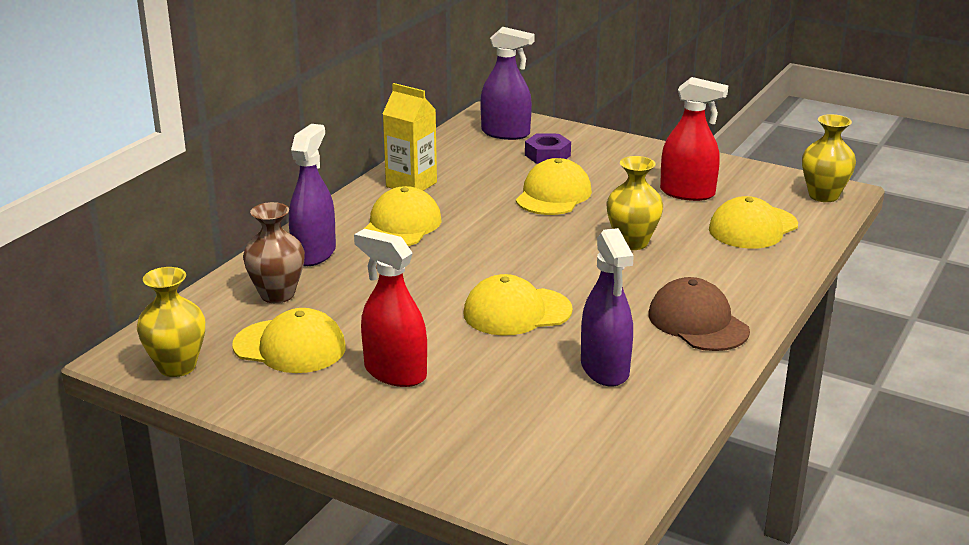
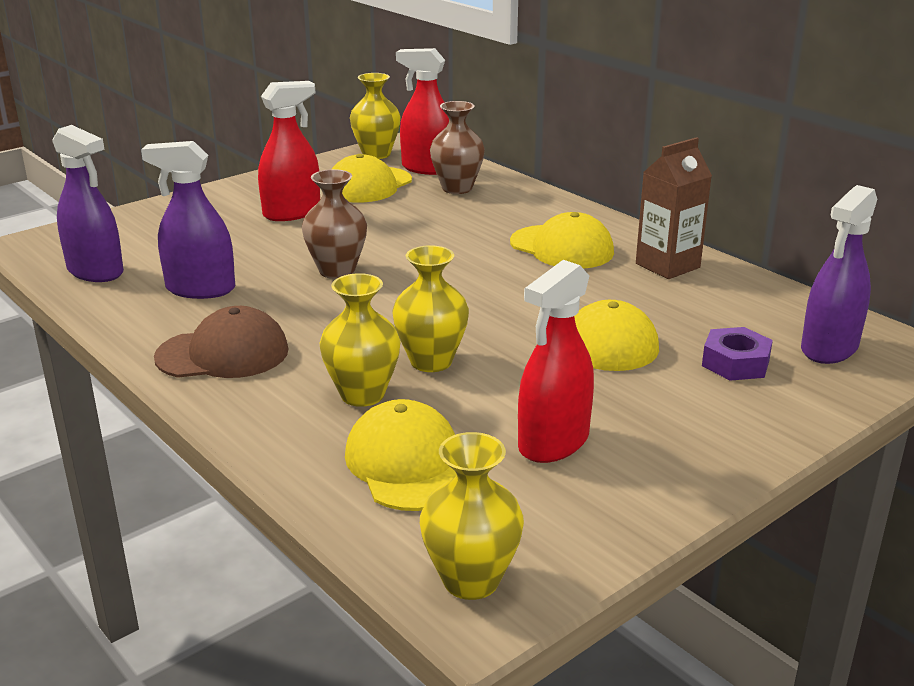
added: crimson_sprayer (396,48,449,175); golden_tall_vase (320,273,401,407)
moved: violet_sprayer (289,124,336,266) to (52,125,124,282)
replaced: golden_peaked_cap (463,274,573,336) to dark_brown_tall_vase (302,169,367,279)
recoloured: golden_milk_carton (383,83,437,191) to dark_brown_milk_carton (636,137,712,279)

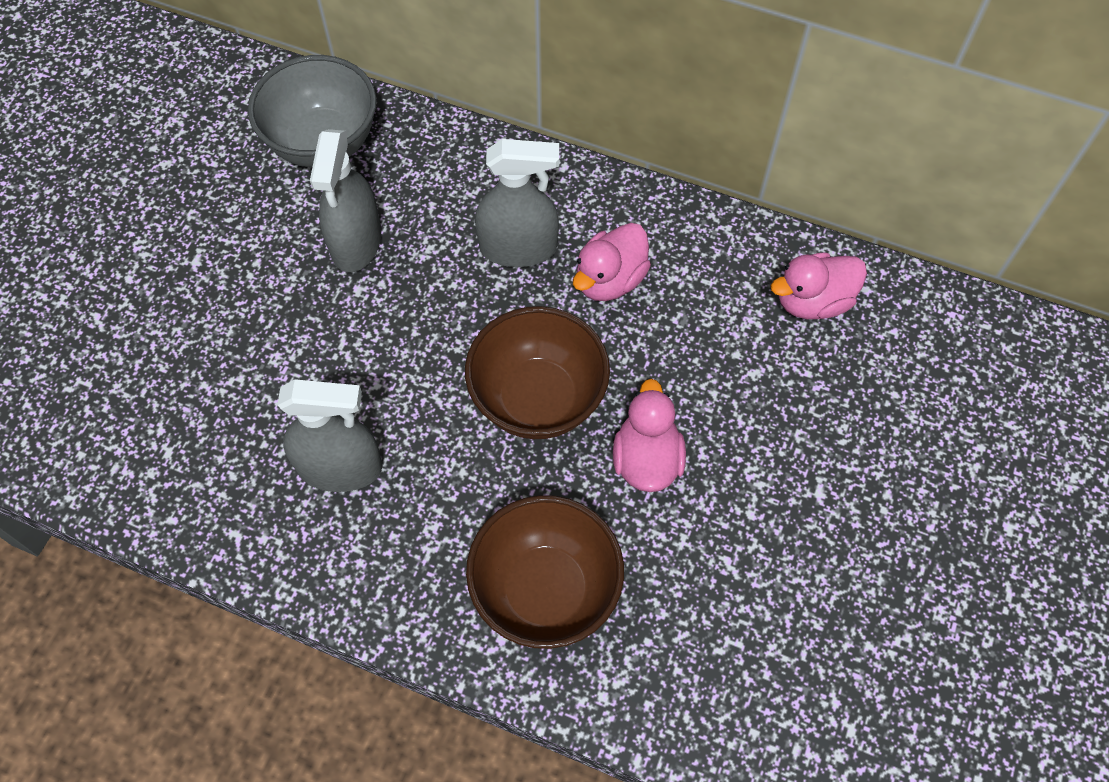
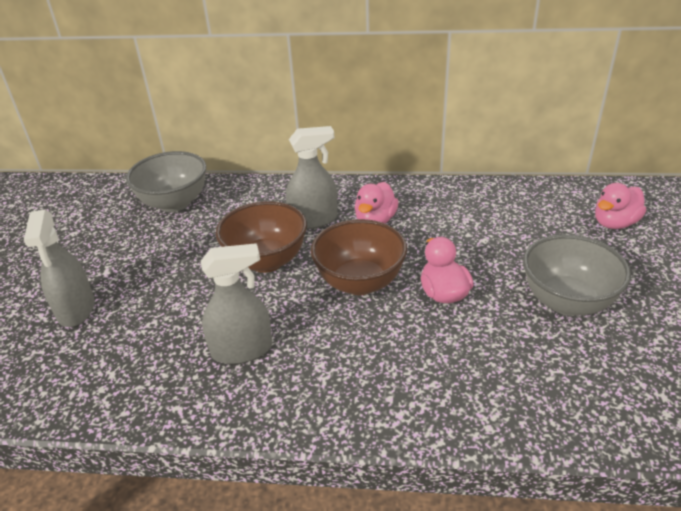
added: grey_bowl (523,234,631,316)
moved: grey_sprayer (310,129,381,272) to (24,210,95,327); rosy_duck (771,252,867,319) to (595,183,646,229); dark_brown_bowl (466,495,624,649) to (216,201,307,273)

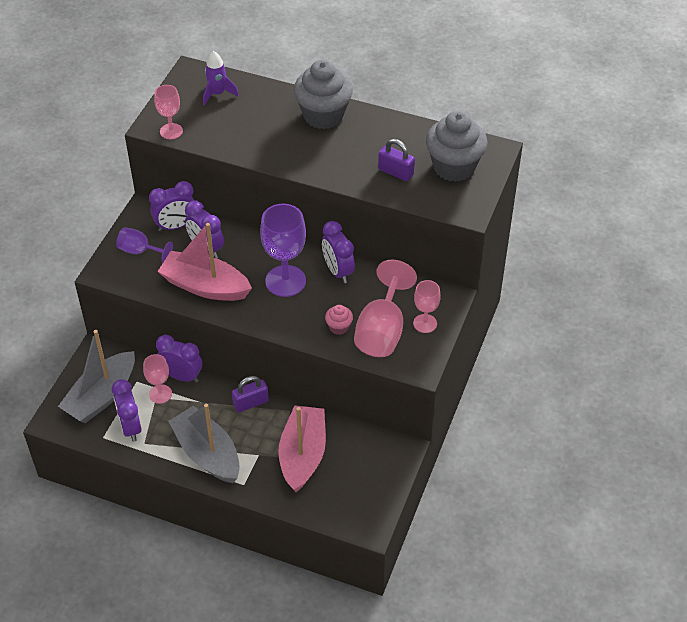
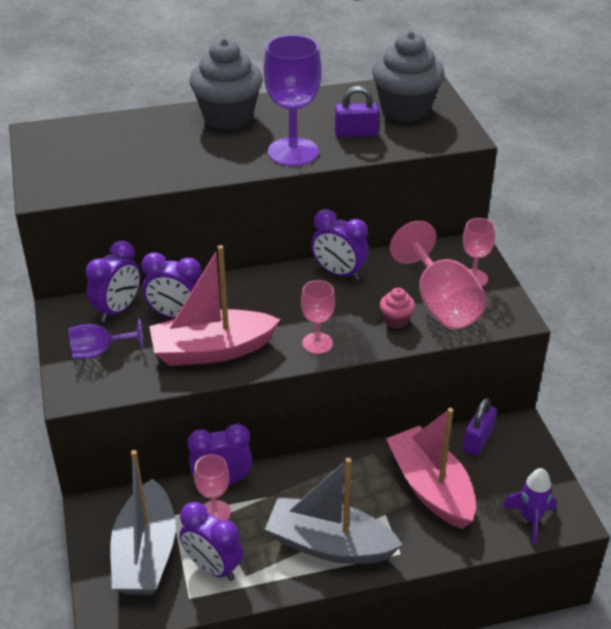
moved: violet_toy_rocket (203,51,239,106) to (502,468,556,544); rosy_chalice (154,85,183,139) to (301,280,335,354); violet_chalice (260,204,306,297) to (264,35,322,166); violet_padlock (232,376,269,413) to (462,398,497,456)

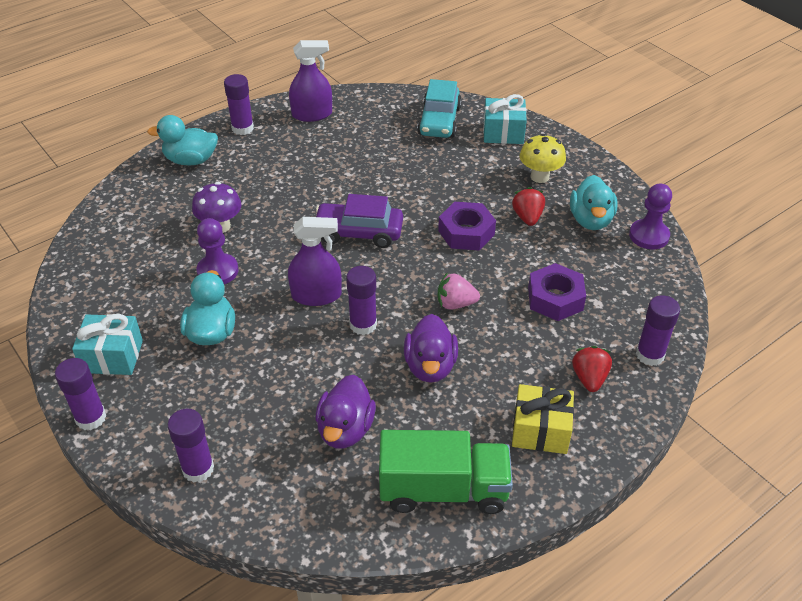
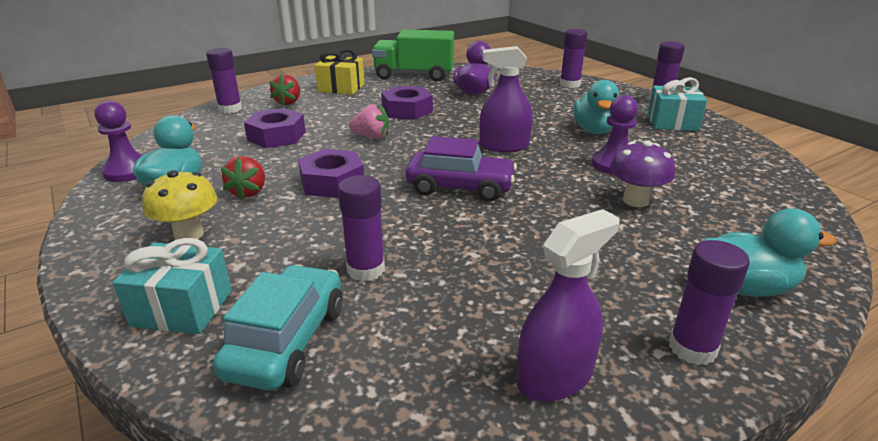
moved: violet_stick_of_glue (346,266,377,335) to (338,175,385,282)
replaced: violet_duck (404,314,458,383) to violet_hex_nut (381,86,433,120)
turned: violet_sprayer (289,40,332,122) = (517,209,620,402) 150 degrees clockwise

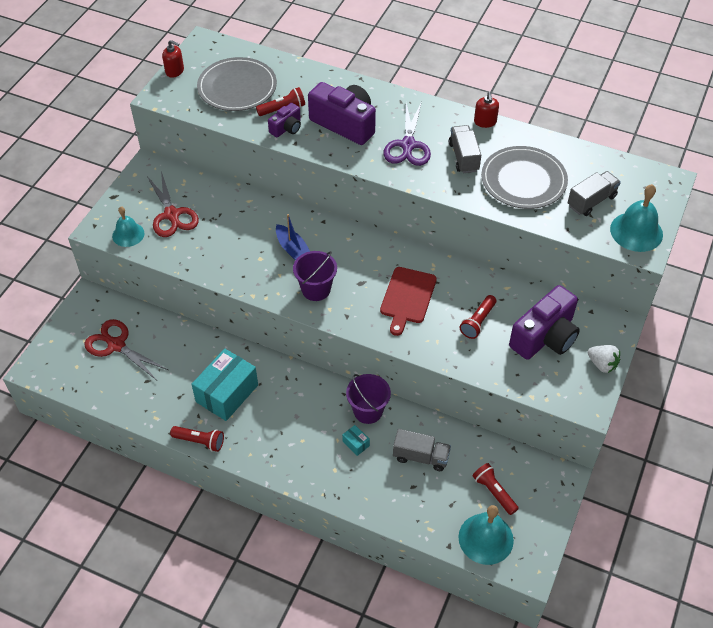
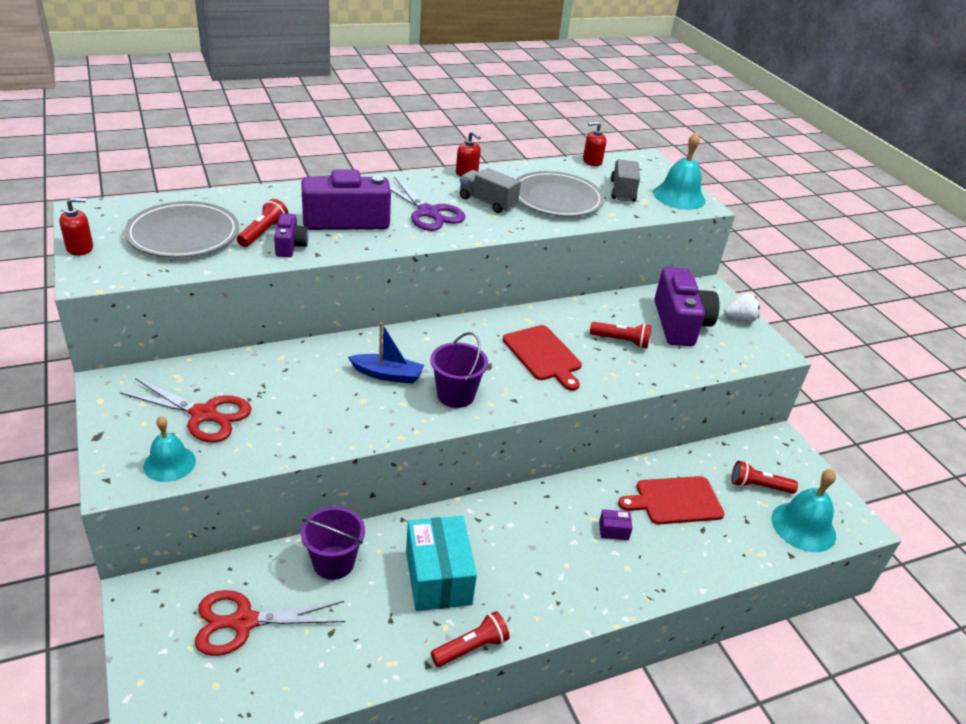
added: crimson_pump_bottle (583,121,607,166)
moved: violet_sand_bucket (346,374,391,424) to (301,507,365,580)
replaced: grey_toy_truck (393,429,451,471) to crimson_chopping_board (618,476,725,524)
recoloured: teal_package (342,425,370,456) to violet_package (599,509,633,540)
turned: crimson_torch (460,295,496,339) = (590,322,651,349) 60 degrees counterclockwise

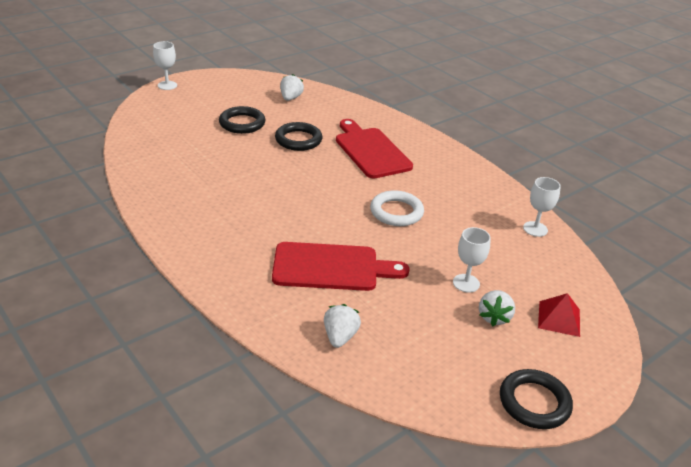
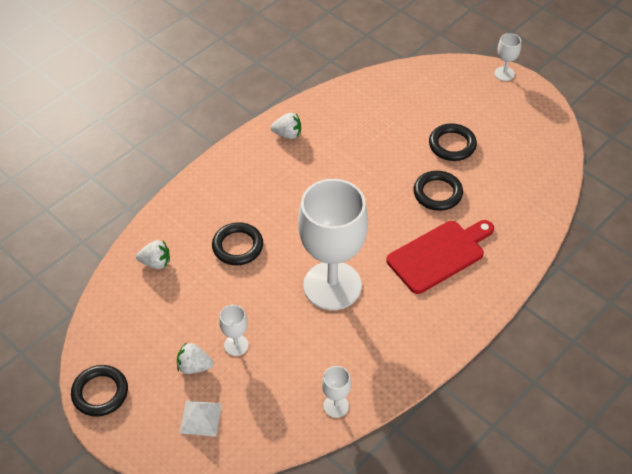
moved: white_toy_strawberry (280,74,304,101) to (271,113,301,139)
replaced: white_ring (370,190,424,226) to white_chalice (298,179,368,310); crimson_chopping_board (272,242,410,291) to ebony_ring (212,222,263,265)
recoloured: crimson_pyramid (538,293,580,337) to white_pyramid (180,400,222,437)

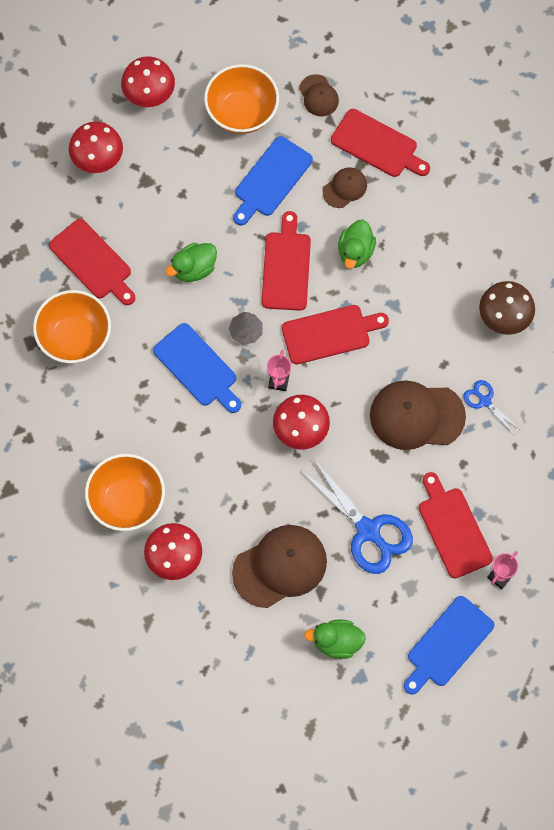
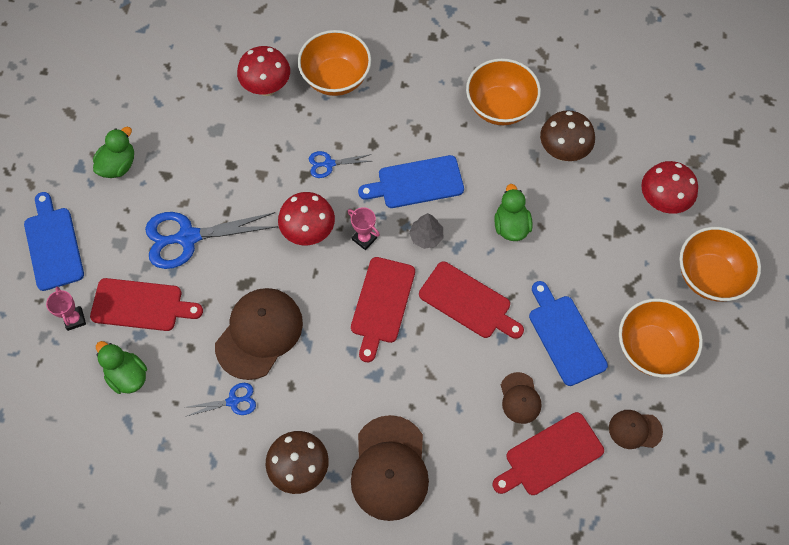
added: cobalt_shears (309,151,372,178)
moved: emerald_duck (338,220,376,269) to (96,341,147,394); dark_brown_peaked_cap (232,525,327,608) to (351,415,429,521)
replaced: crimson_toadstool (121,56,175,107) to orange_bowl (679,227,761,301); crimson_chopping_board (49,219,135,305) to dark_brown_toadstool (540,110,595,161)

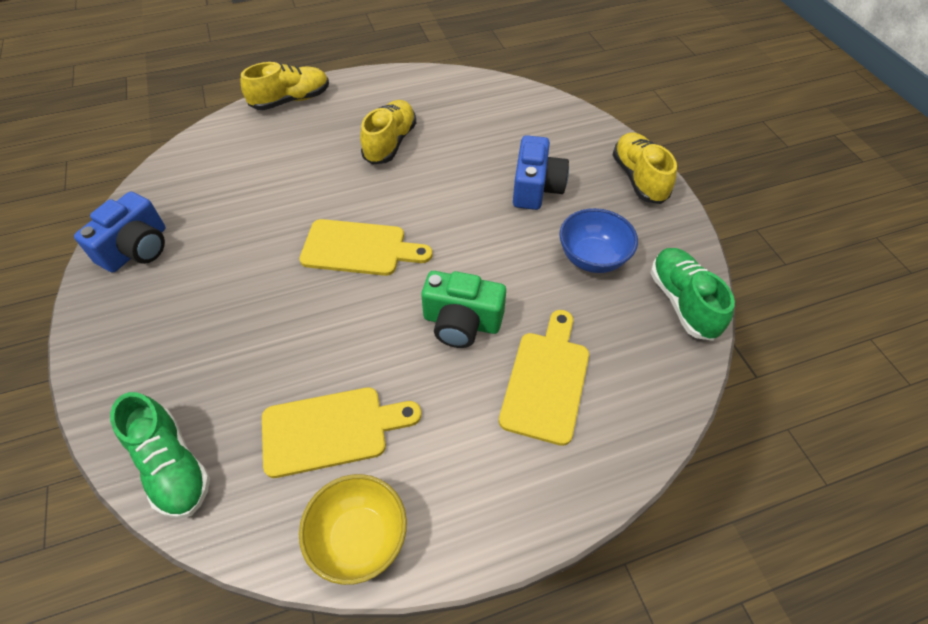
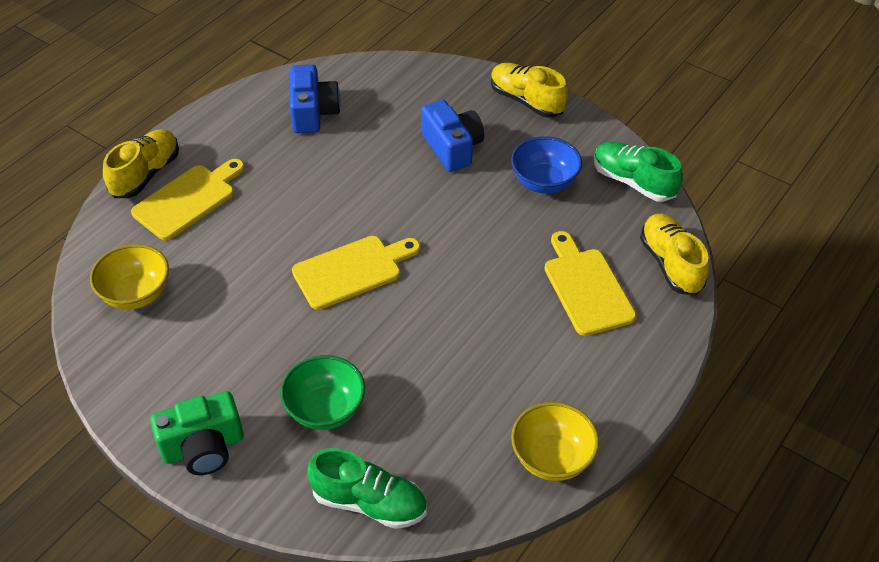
added: golden_bowl (90,244,169,310); emerald_bowl (280,355,365,430)
moved: golden_shoe (360,100,416,165) to (640,214,709,295); cobalt_photo_camera (74,192,165,272) to (290,65,341,133); emerald_photo_camera (421,271,506,348) to (150,391,244,475); golden_chopping_board (262,387,421,478) to (131,159,245,241)

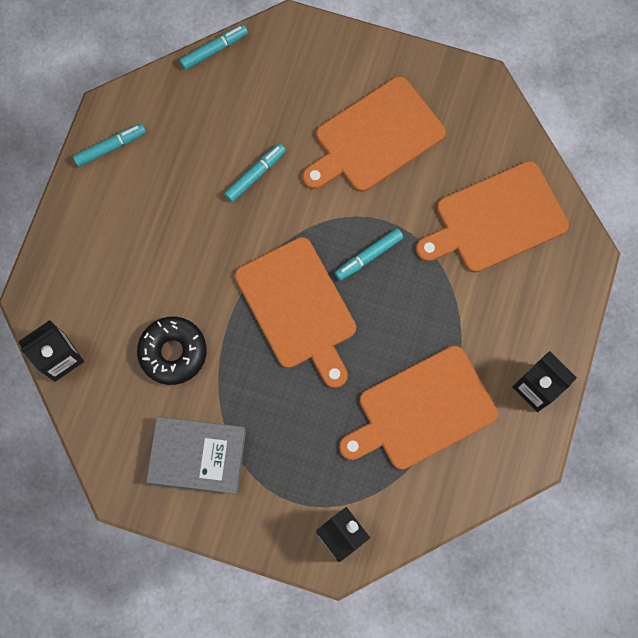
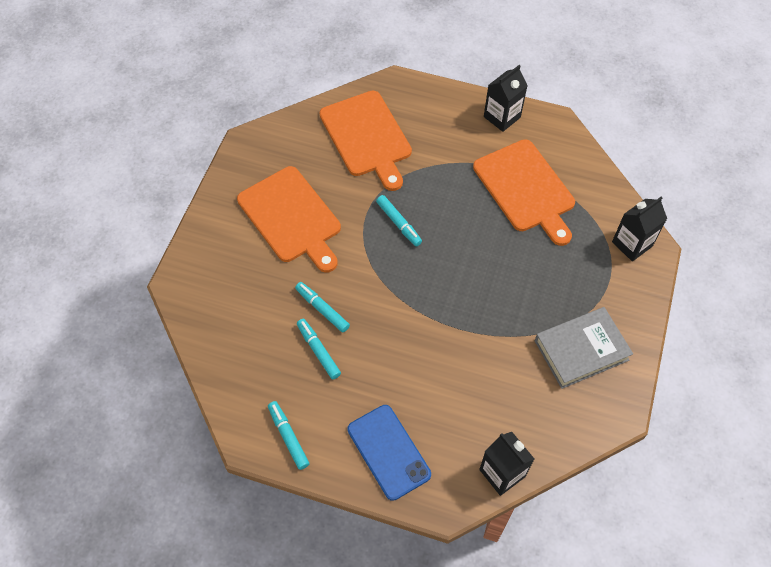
removed: orange_chopping_board (235,237,356,388); ebony_donut (137,317,207,385)
added: cobalt_mobile_phone (347,405,431,501)
moved: teal_marker (179,25,248,70) to (297,319,341,379)
turned: grey_hardback (146,416,246,495) = (535,307,633,389) 60 degrees clockwise

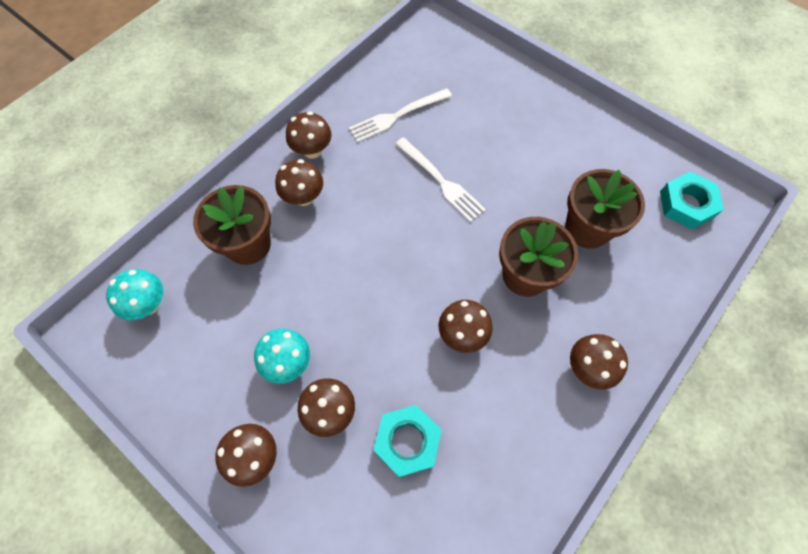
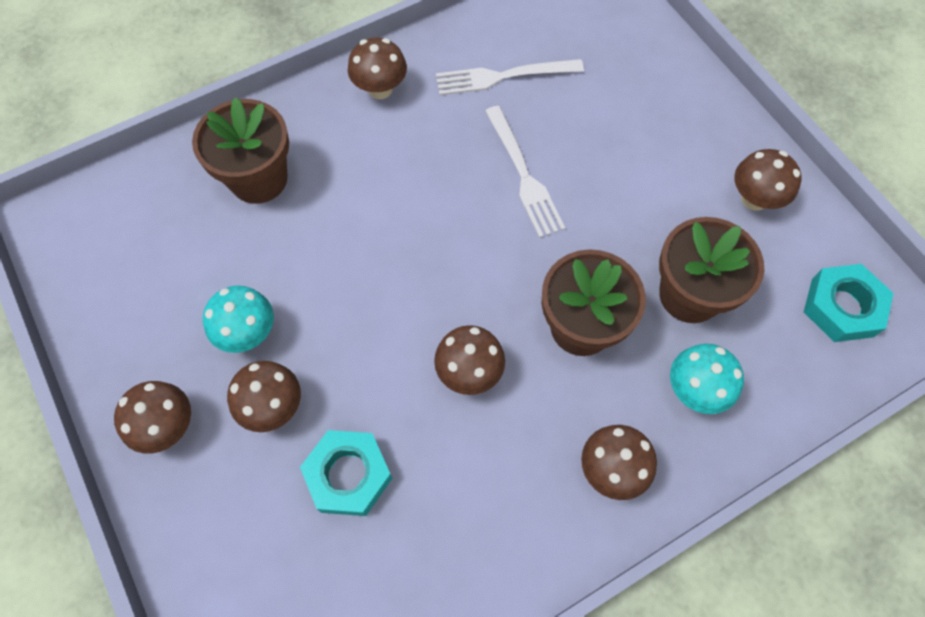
moved: dark_brown_toadstool (275,159,323,206) to (735,149,802,211); teal_toadstool (106,269,163,320) to (670,344,744,414)

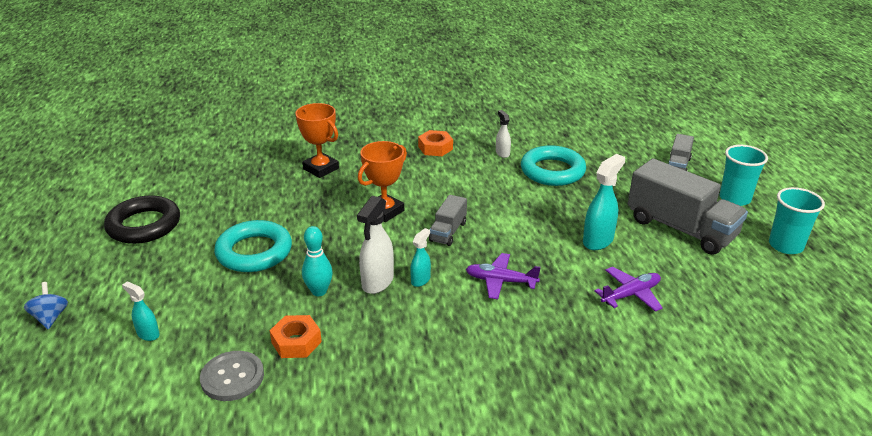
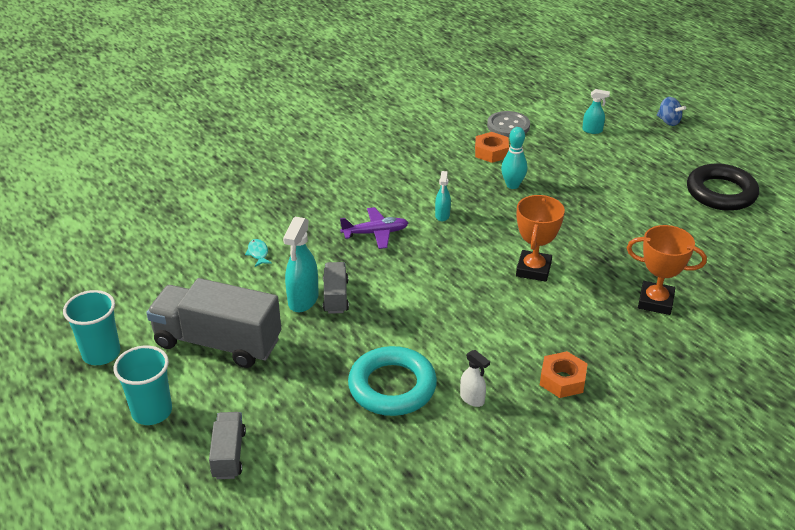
removed: white_sprayer (357,196,394,294); teal_ring (214,220,292,272)
moved: grey_toy_truck (429,195,467,246) to (323,262,349,314)
replaced: violet_aeroplane (594,267,663,312) to teal_fish (245,239,272,267)

